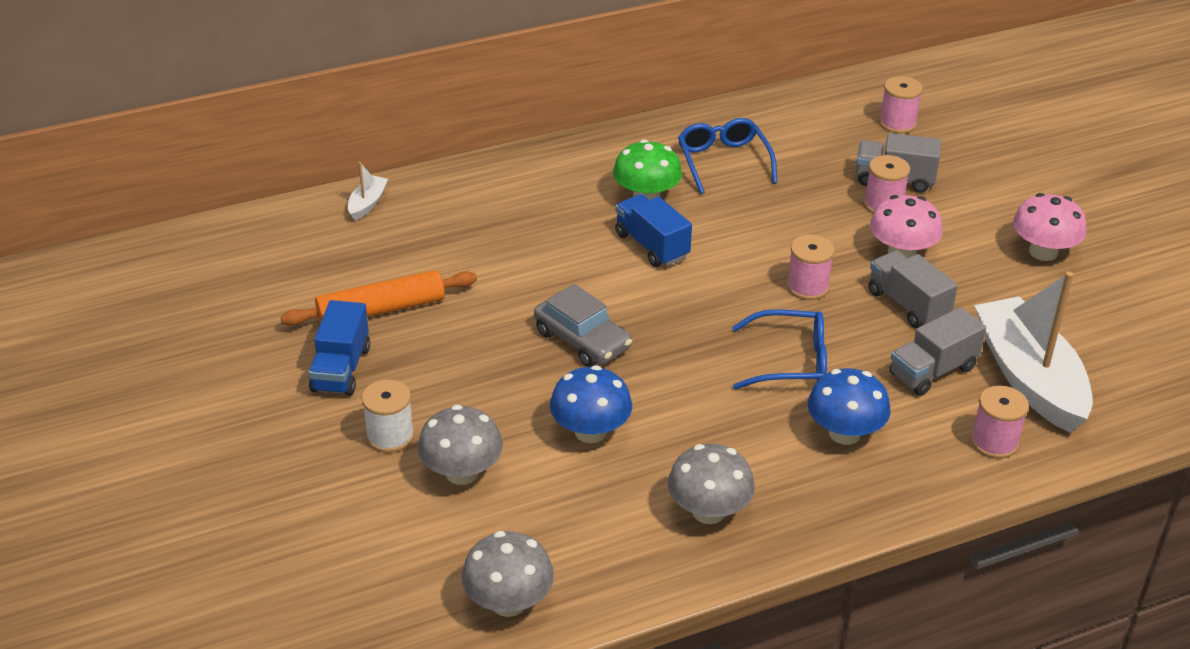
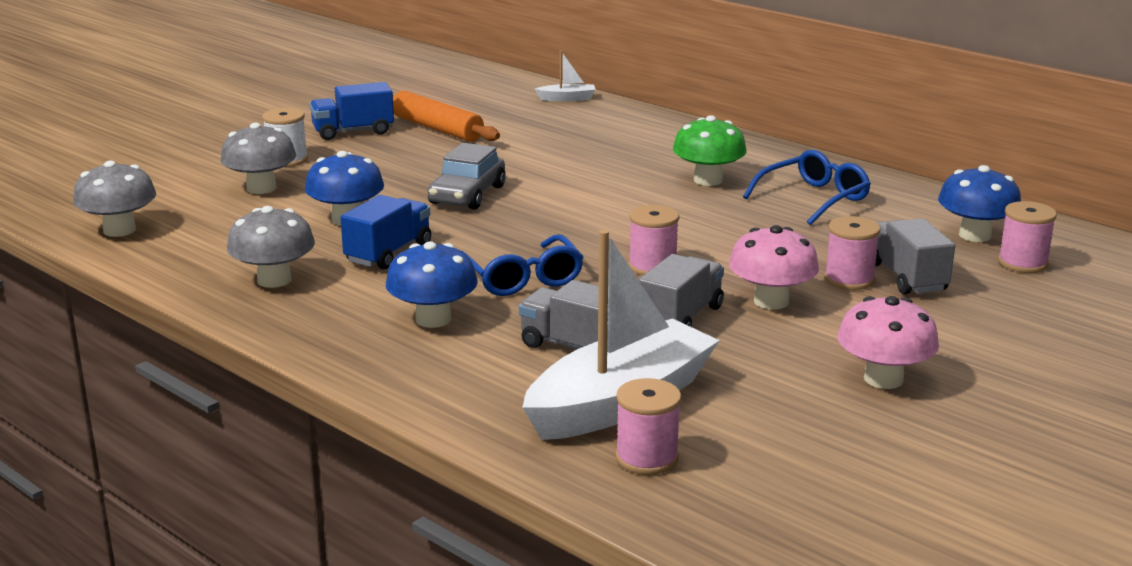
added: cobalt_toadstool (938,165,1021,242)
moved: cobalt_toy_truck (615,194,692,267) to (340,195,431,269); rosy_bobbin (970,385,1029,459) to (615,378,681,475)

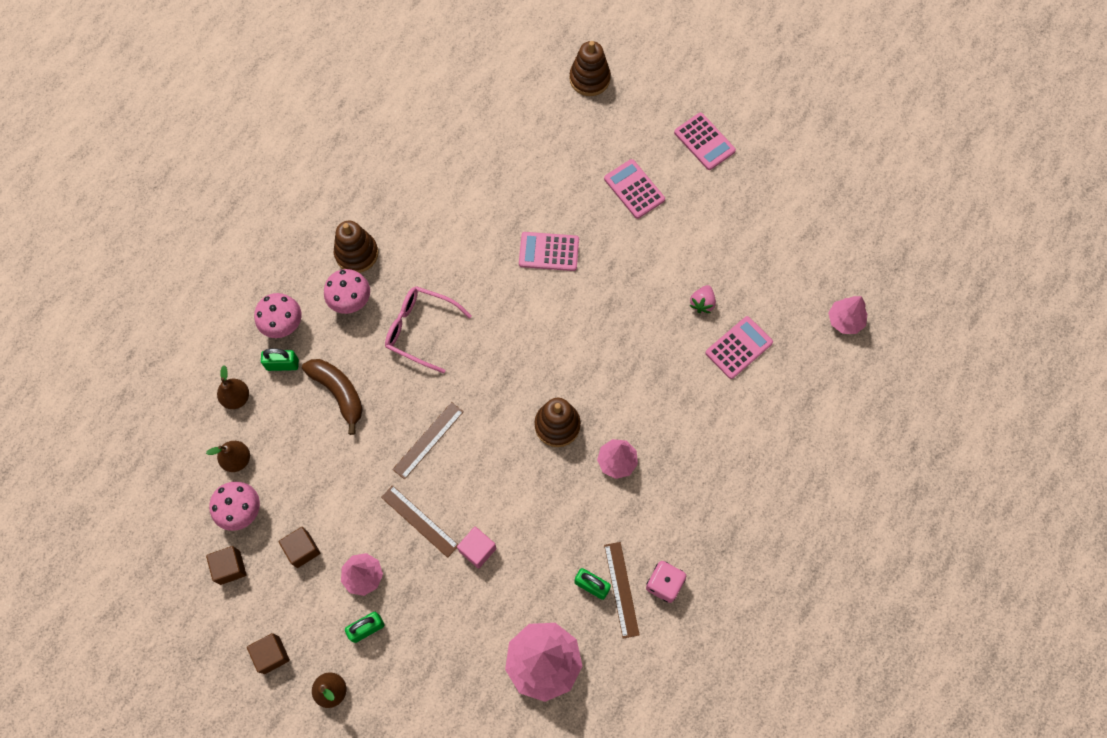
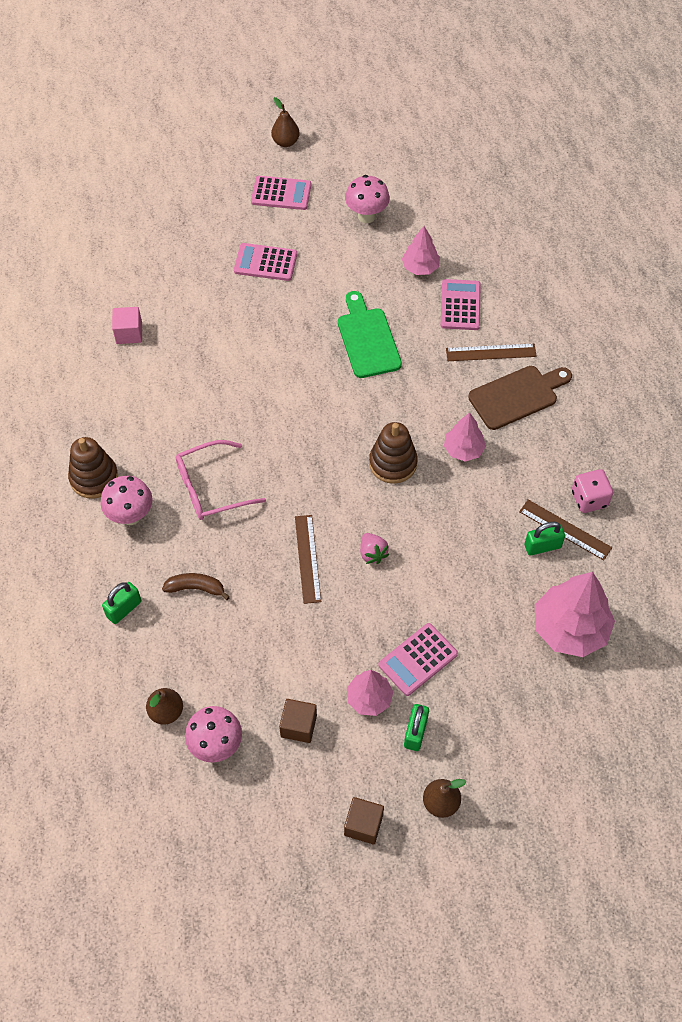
removed: dark_brown_stacking_toy (569,41,611,96); dark_brown_solid_cube (206,546,247,585)
added: emerald_chopping_board (338,291,402,378); dark_brown_chopping_board (468,366,572,430)
moved: rosy_calculator (519,232,579,271) to (378,623,458,696); rosy_toy_strawberry (689,285,716,313) to (360,533,389,564); rosy_toadstool (254,293,301,338) to (345,175,390,223); rosy_fir_tree (828,296,867,334) to (402,226,440,275); dark_brown_pear (217,365,249,409) to (271,97,300,147); dark_brown_straightedge (381,485,458,558) to (446,343,537,361); rosy_solid_cube (457,527,496,569) to (112,307,142,344)
resized: dark_brown_banana_fruit (302,359,363,435) = (162,573,230,600) x0.66

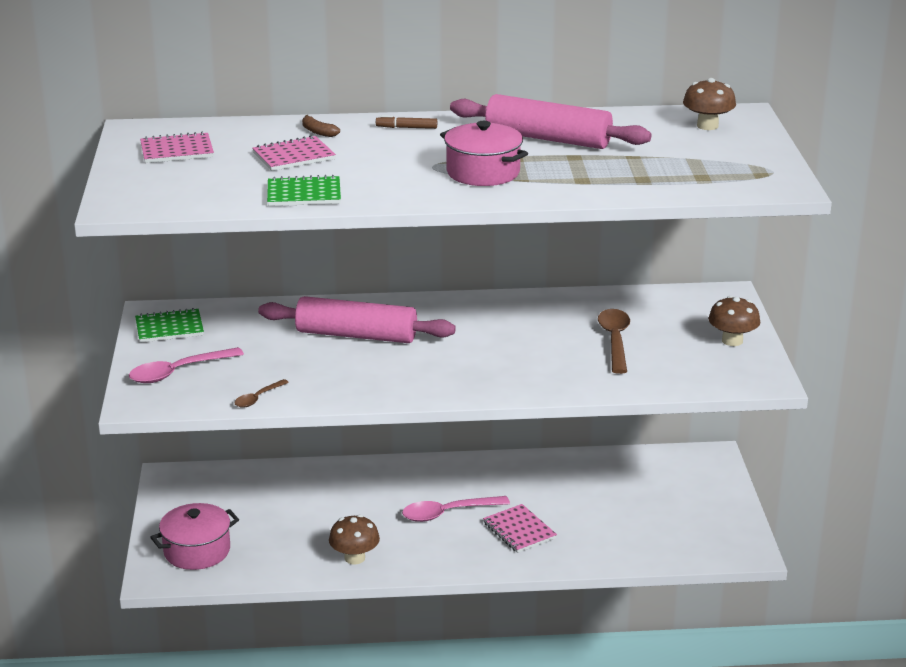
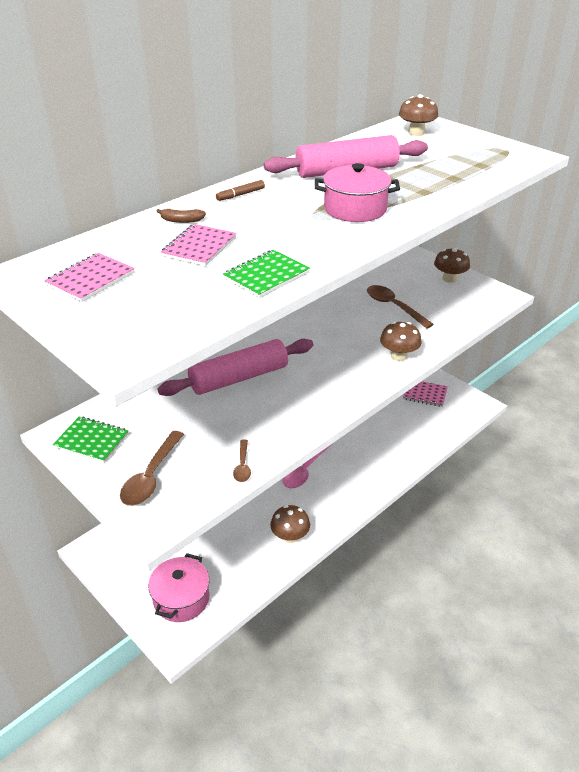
added: dark_brown_toadstool (380,322,422,361)
moved: rosy_exercise_book (483,504,557,553) to (403,381,448,407)
recoloured: rosy_spoon (129,347,244,383) to dark_brown_spoon (120,431,184,506)
turned: emerald_exercise_book (135,308,204,343) = (53,416,128,463) 75 degrees clockwise

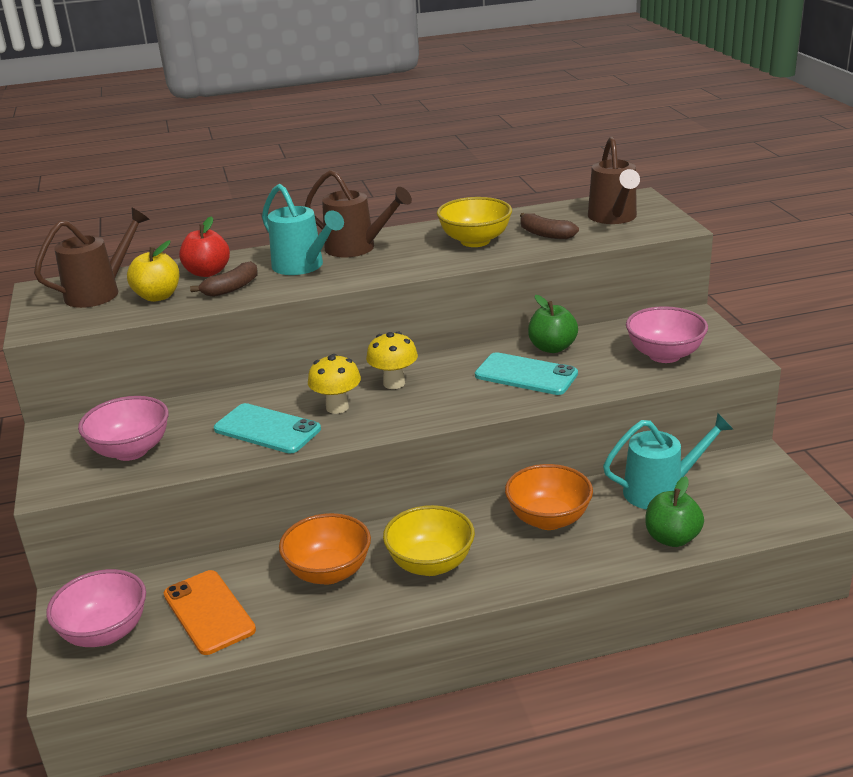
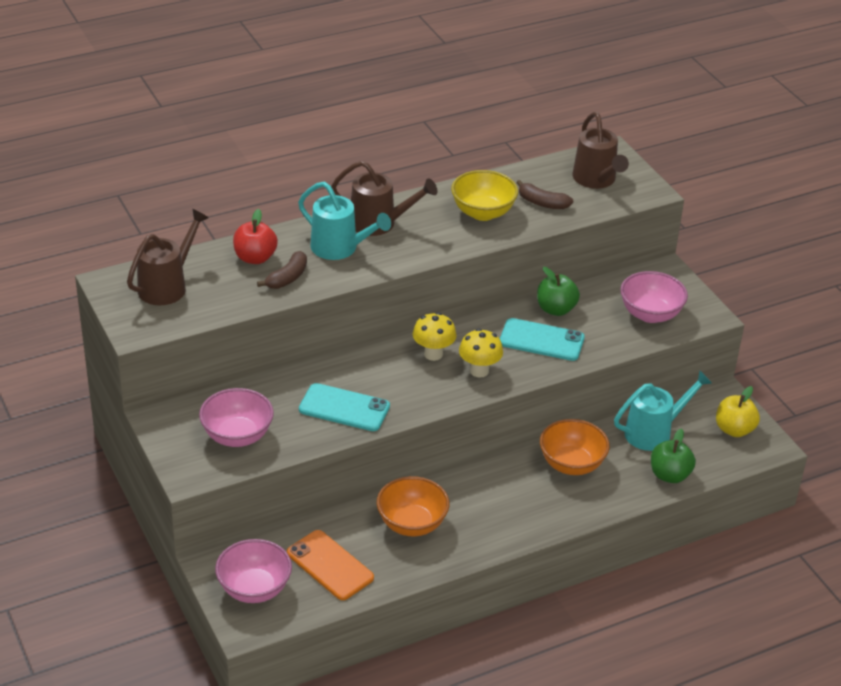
removed: golden_bowl (383,505,475,576)
moved: golden_toy_apple (127,240,179,302) to (716,386,760,437); golden_toadstool (308,354,361,414) to (459,328,503,378)

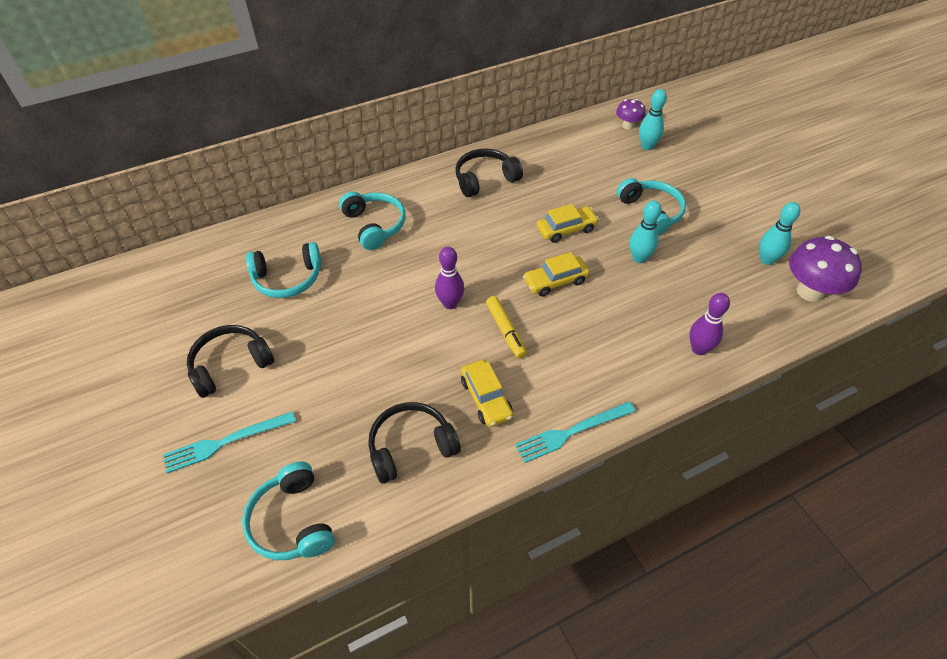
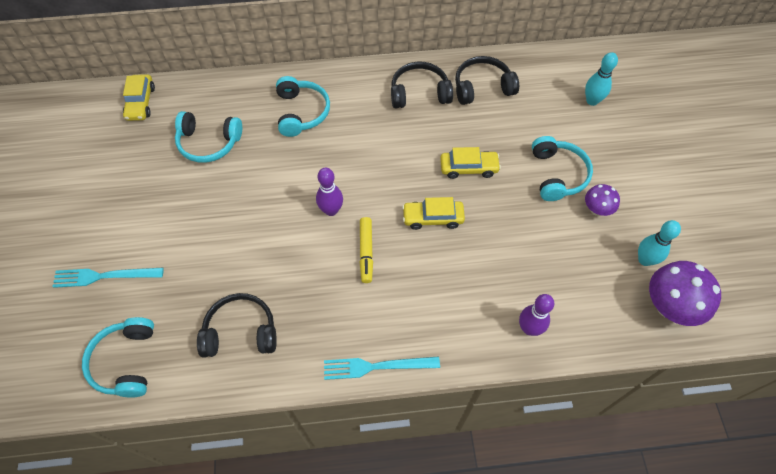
removed: teal_tenpin (630,200,662,263)
moved: violet_toadstool (616,99,646,130) to (585,184,620,216); ebony_headphones (187,325,274,398) to (455,56,519,105); golden_toy_car (461,360,513,427) to (123,74,155,121)

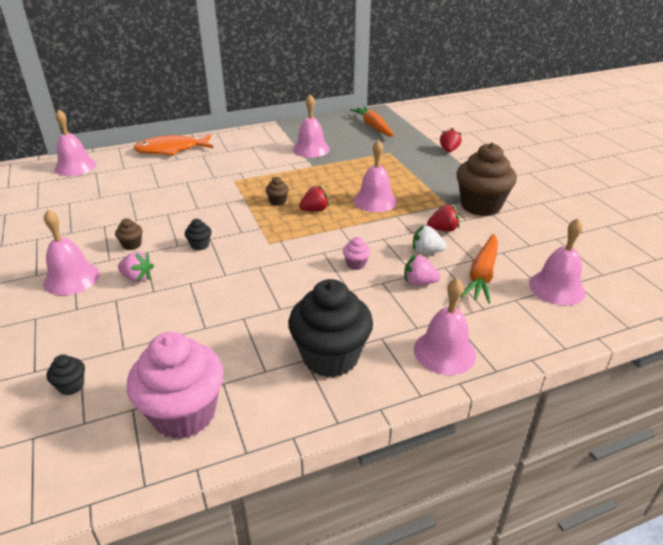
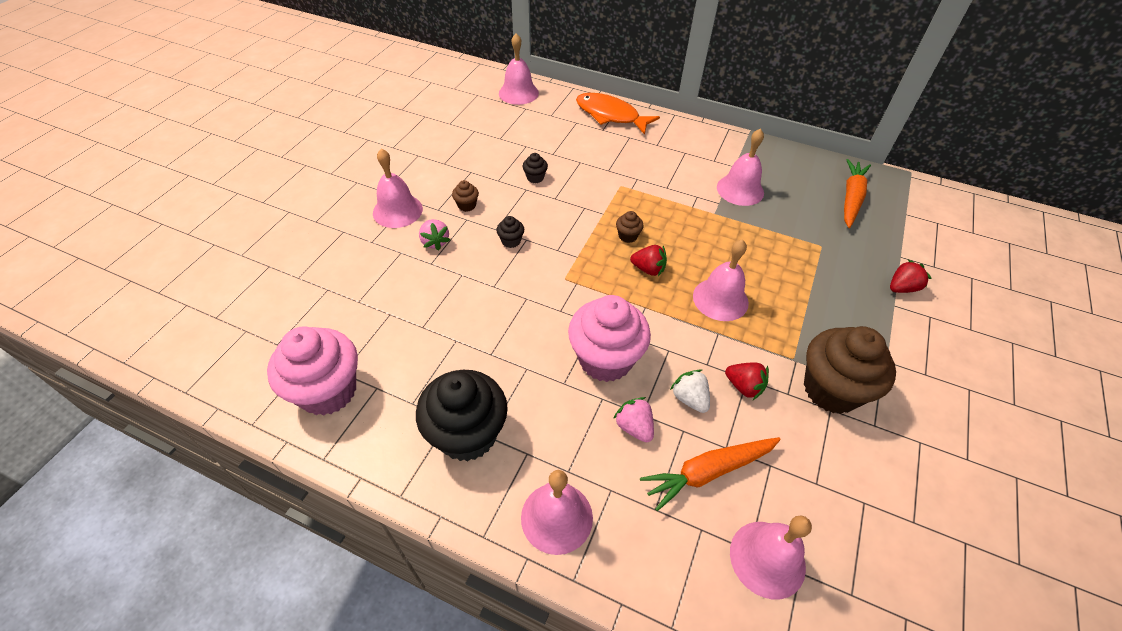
moved: ebony_muffin (47,355,85,395) to (523,153,548,183)
resized: rosy_muffin (343,237,370,270) = (568,295,651,382) x2.42

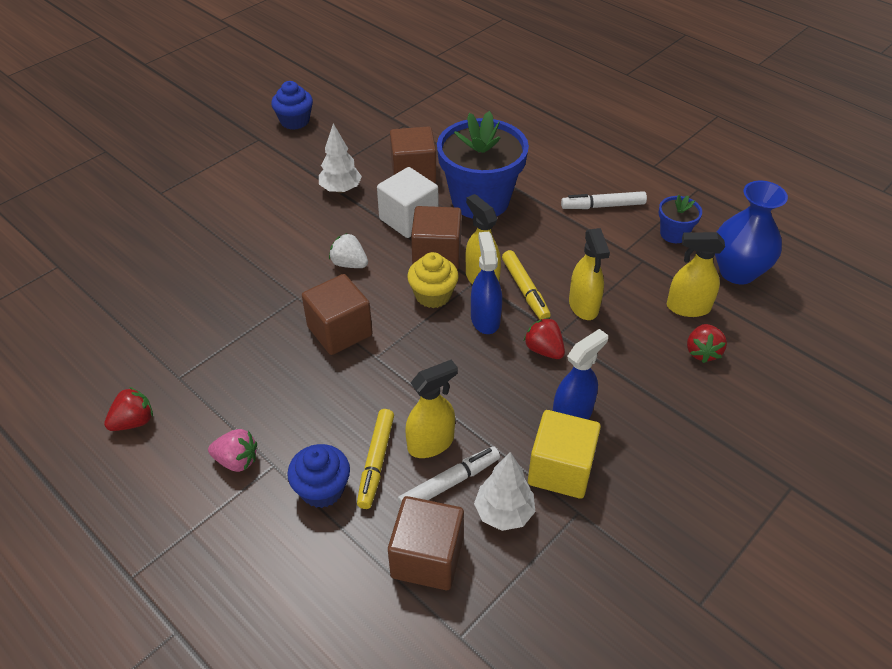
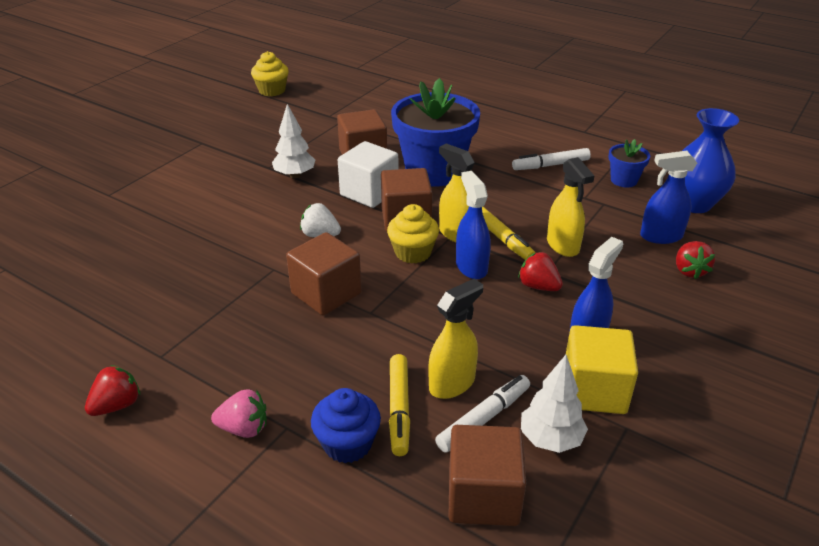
removed: cobalt_muffin (271,81,313,130)
added: golden_muffin (251,51,289,96)
recoloured: golden_sprayer (667,232,725,317) to cobalt_sprayer (640,151,697,244)

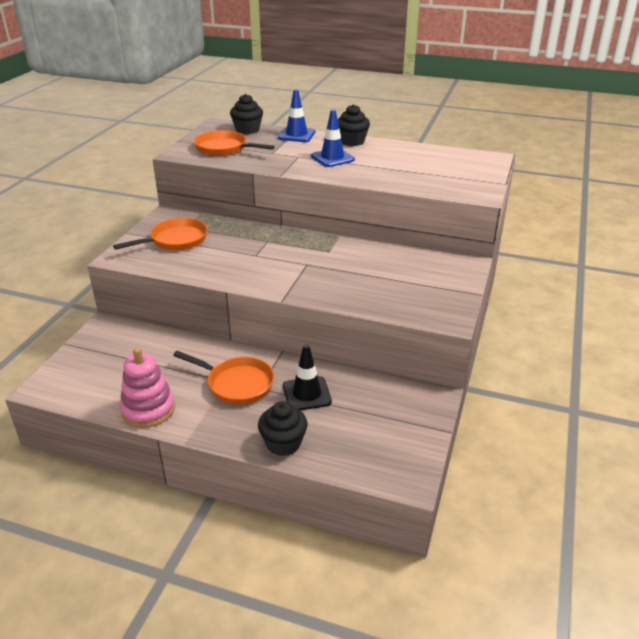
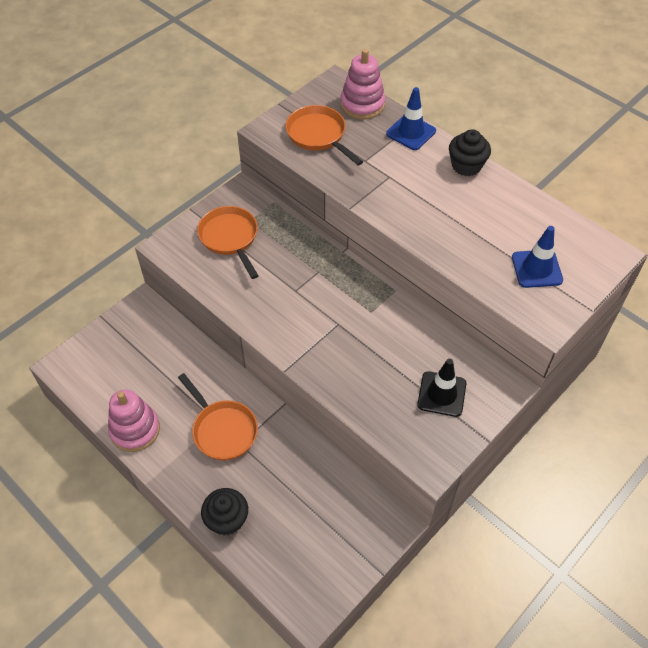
moved: cobalt_safety_cone (311,109,355,167) to (512,226,563,288); ebony_safety_cone (283,344,332,410) to (417,359,466,417)
replaced: ebony_muffin (230,94,263,134) to rosy_stacking_toy (341,49,385,119)
turned: orange_frying_pan (113,218,207,250) = (197,206,259,279) 105 degrees counterclockwise

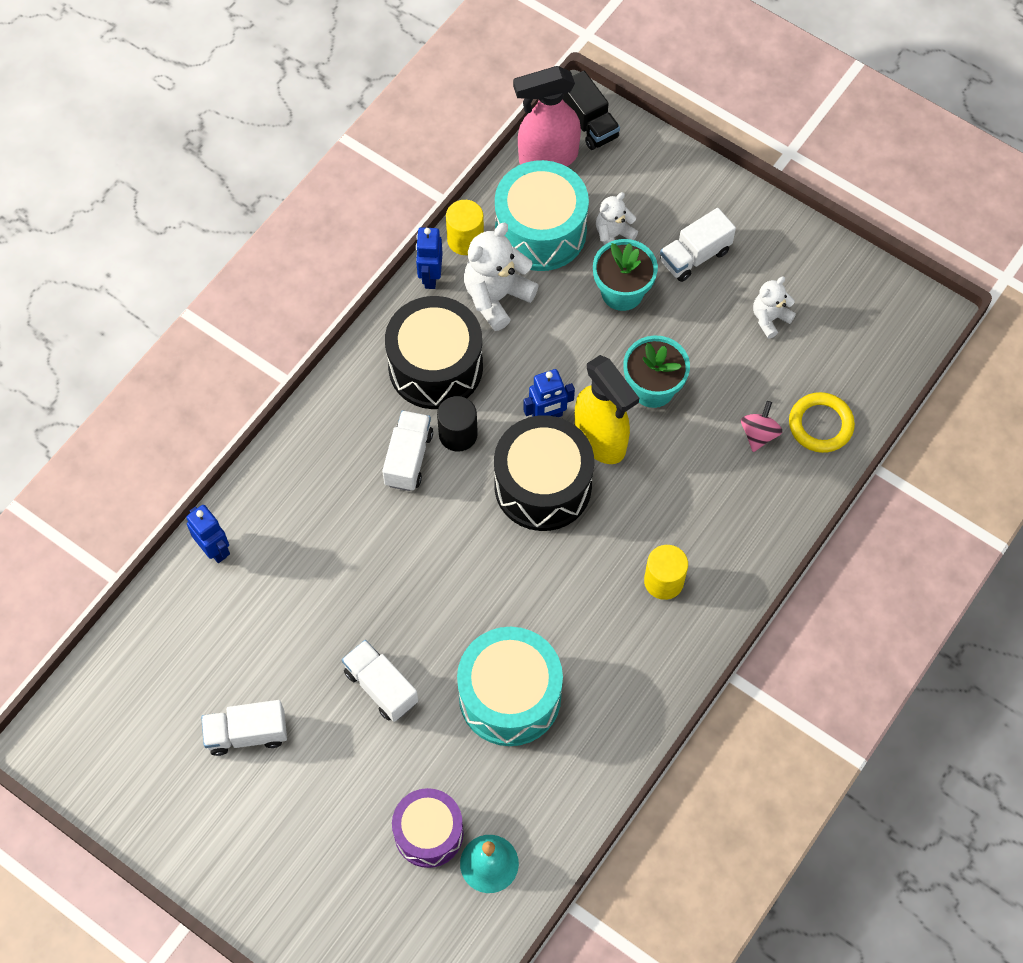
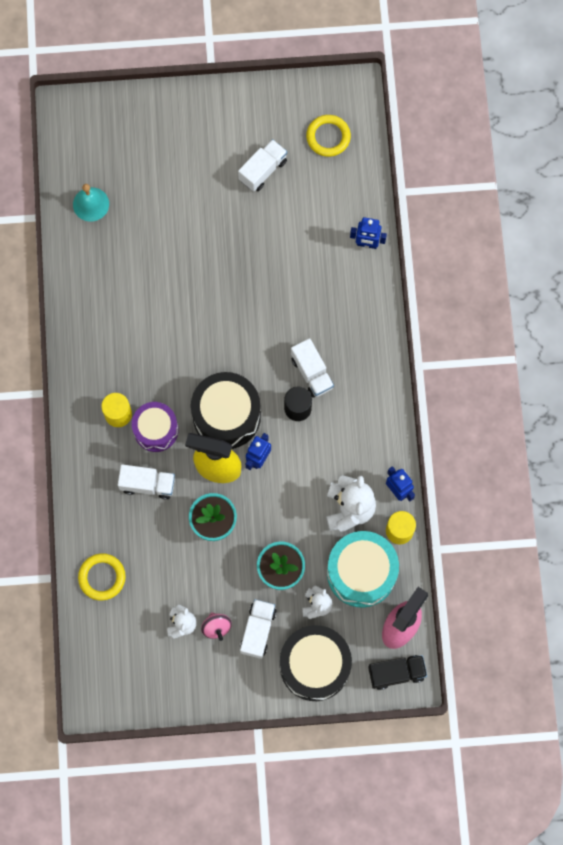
removed: teal_drum (457,627,563,746)
added: golden_ring (306,115,351,157)
moved: ebony_drum (385,296,483,409) to (280,625,352,701); rosy_toy_top (741,401,782,452) to (201,612,232,641); white_toy_truck (342,640,418,722) to (118,464,175,499); violet_drum (392,788,464,868) to (132,402,178,452)
turned: ebony_toy_truck (563,71,620,150) = (368,655,427,690) 150 degrees clockwise

